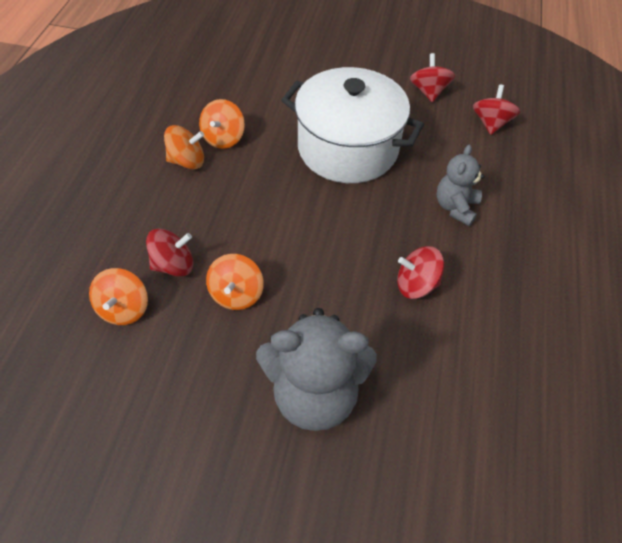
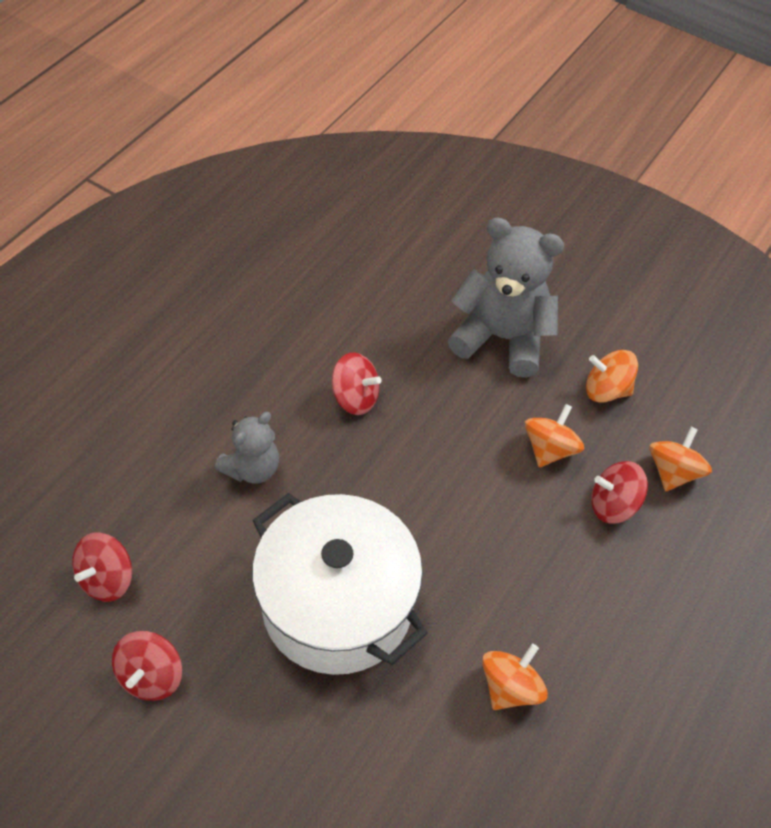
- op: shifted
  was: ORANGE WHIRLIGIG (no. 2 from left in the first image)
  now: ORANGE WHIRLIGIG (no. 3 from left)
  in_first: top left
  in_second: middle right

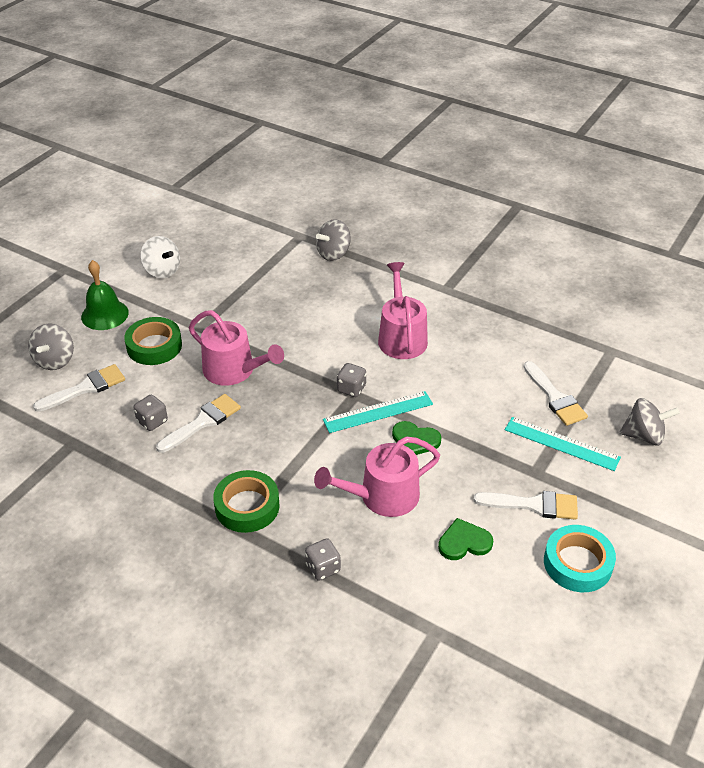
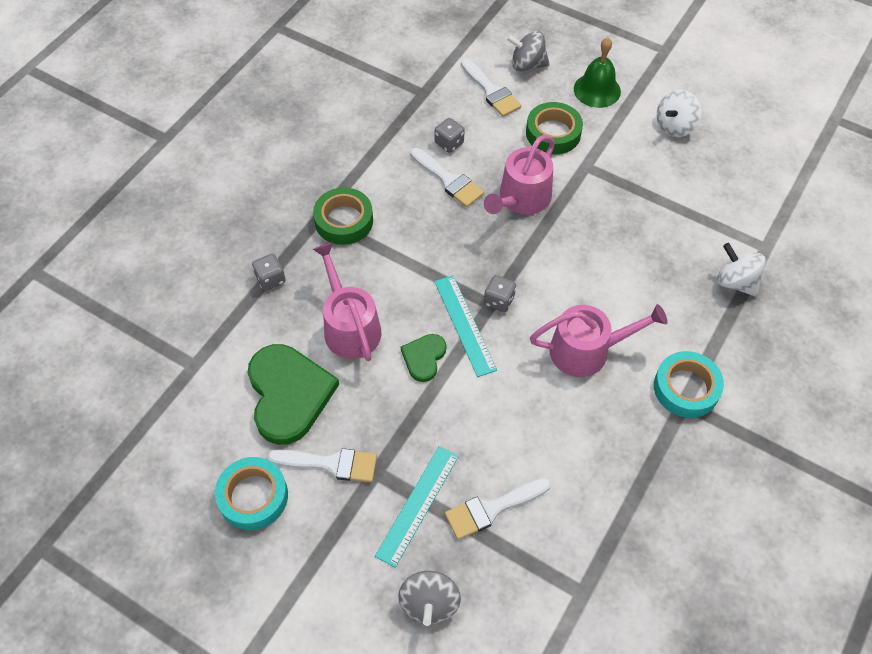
- op: new
  now: AQUA ROLL OF TAPE (no. 2 from left)
  in_second: middle right
- op: repainted
  was: GRAY WHIRLIGIG (no. 2 from left)
  now: WHITE WHIRLIGIG (no. 2 from left)
  in_first: top centre
  in_second: middle right
- op: rotated
  was: WHITE PAINT BRUSH (no. 3 from left in the first image)
  in_first: middle right
  in_second: bottom centre
  clockwise: -90
- op: scaled
  was: EMERALD HEART SHAPE (no. 2 from left in the first image)
  in_first: bottom centre
  in_second: centre
  ratio: 1.97

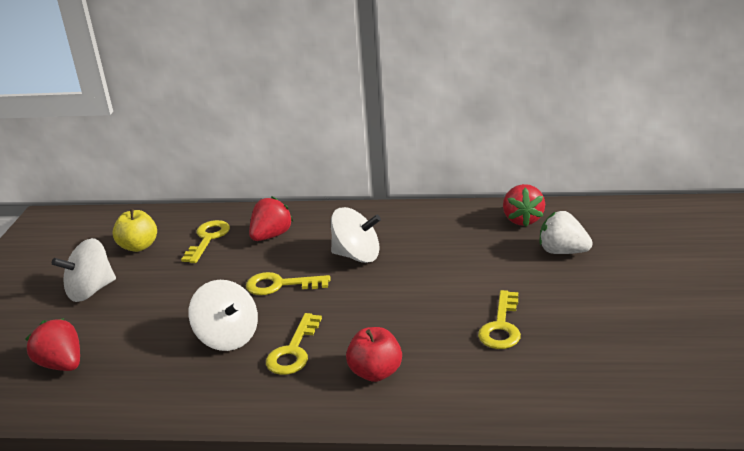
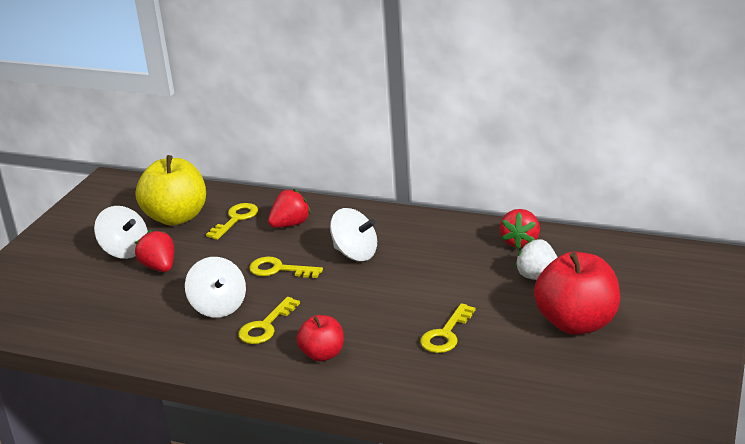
- op: new
  now: RED TOY APPLE (no. 2 from left)
  in_second: middle right
- op: shifted
  was: RED STRAWBERRY (no. 1 from left)
  in_first: bottom left
  in_second: middle left
- op: rotated
  was: WHITE WHIRLIGIG (no. 1 from left)
  in_first: middle left
  in_second: middle left
  clockwise: -120
- op: scaled
  was: YELLOW TOY APPLE
  in_first: middle left
  in_second: middle left
  ratio: 1.81

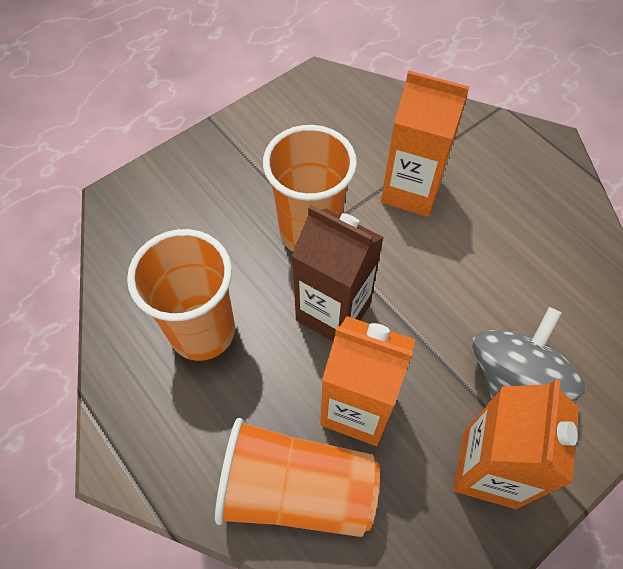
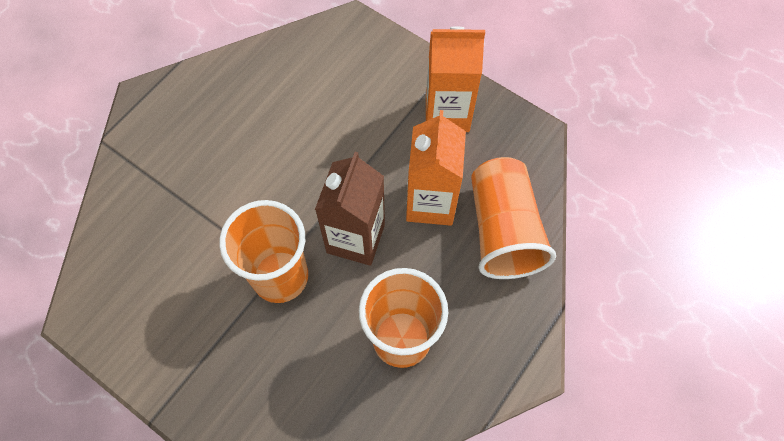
- op: gone
  was: ORANGE MILK CARTON (no. 2 from left)
  in_first: top right
- op: gone
  was: GRAY WHIRLIGIG
  in_first: middle right

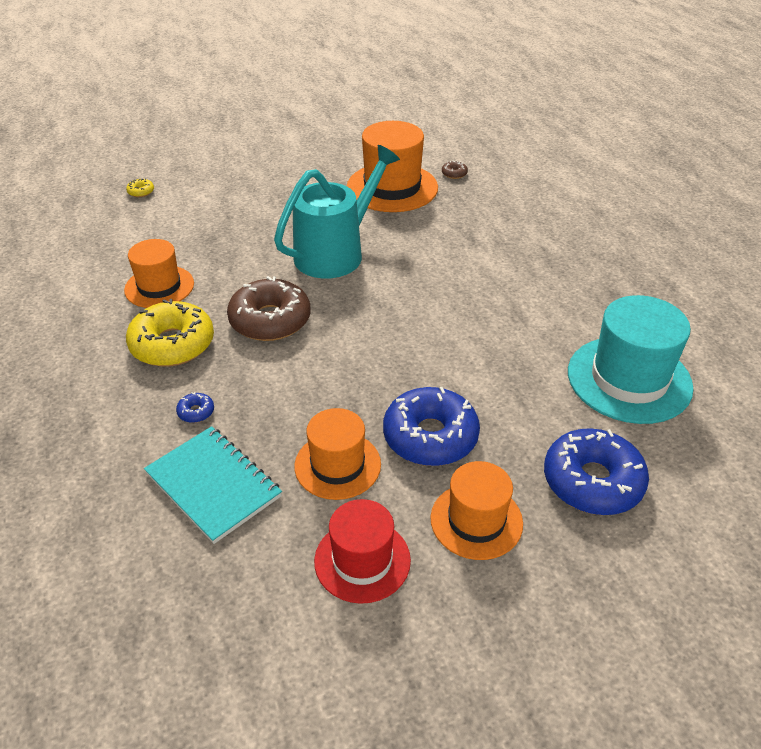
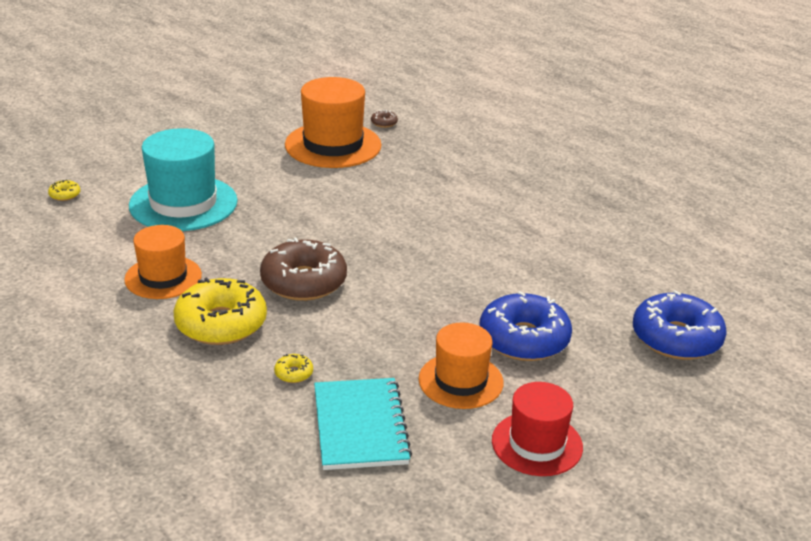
- op: gone
  was: AQUA WATERING CAN
  in_first: top centre
- op: gone
  was: ORANGE HAT (no. 4 from left)
  in_first: bottom centre
- op: shifted
  was: AQUA HAT
  in_first: middle right
  in_second: top left
- op: repainted
  was: BLUE DONUT (no. 1 from left)
  now: YELLOW DONUT (no. 3 from left)
  in_first: middle left
  in_second: bottom centre
- op: rotated
  was: AQUA NOTEBOOK
  in_first: middle left
  in_second: bottom centre
  clockwise: 60

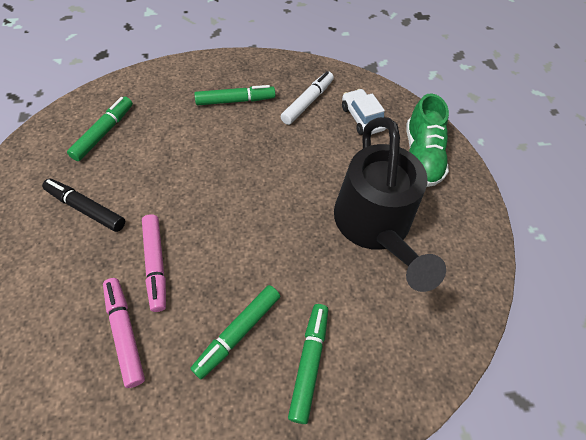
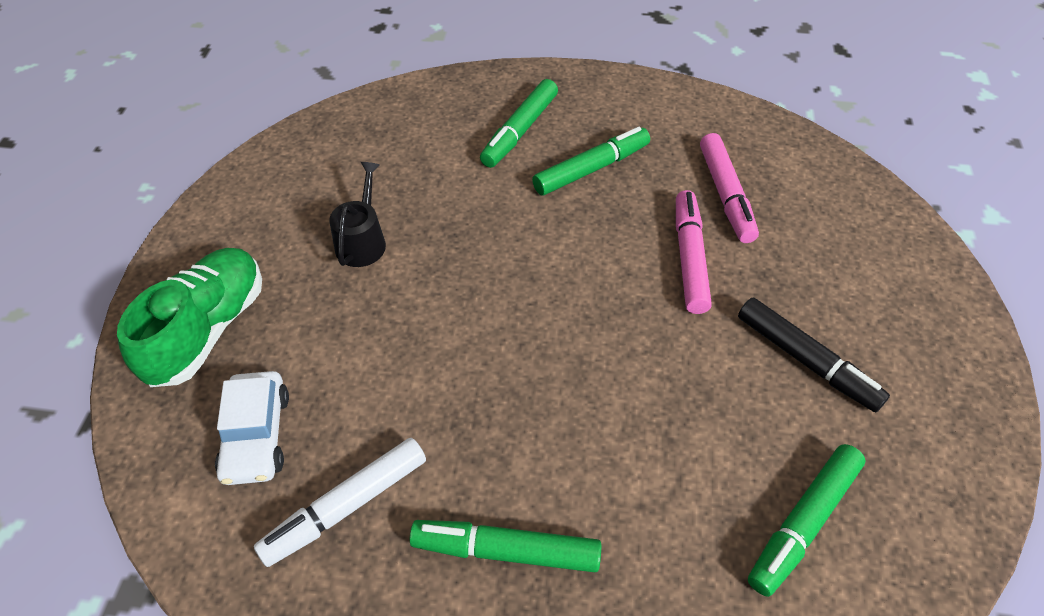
- op: scaled
  was: EBONY WATERING CAN
  in_first: centre
  in_second: centre
  ratio: 0.42

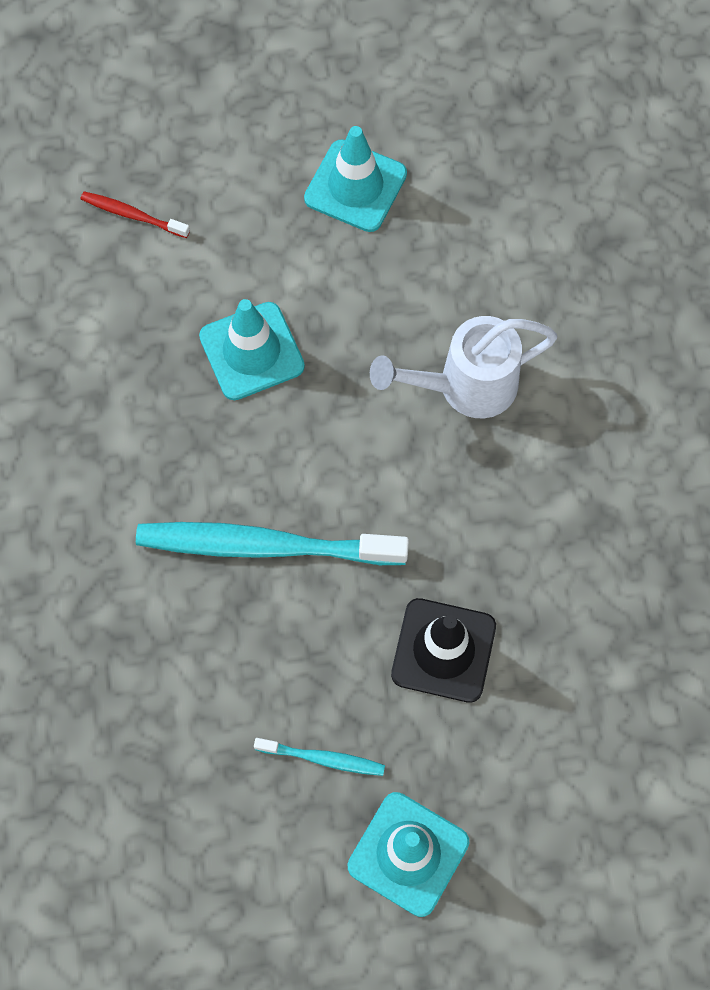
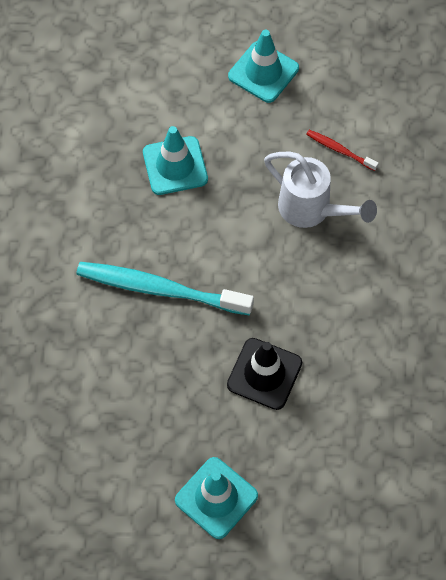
- op: gone
  was: AQUA DENTAL BRUSH (no. 2 from left)
  in_first: bottom centre
- op: shifted
  was: RED DENTAL BRUSH
  in_first: top left
  in_second: top right
- op: rotated
  was: WHITE WATERING CAN
  in_first: centre
  in_second: top right
  clockwise: -135

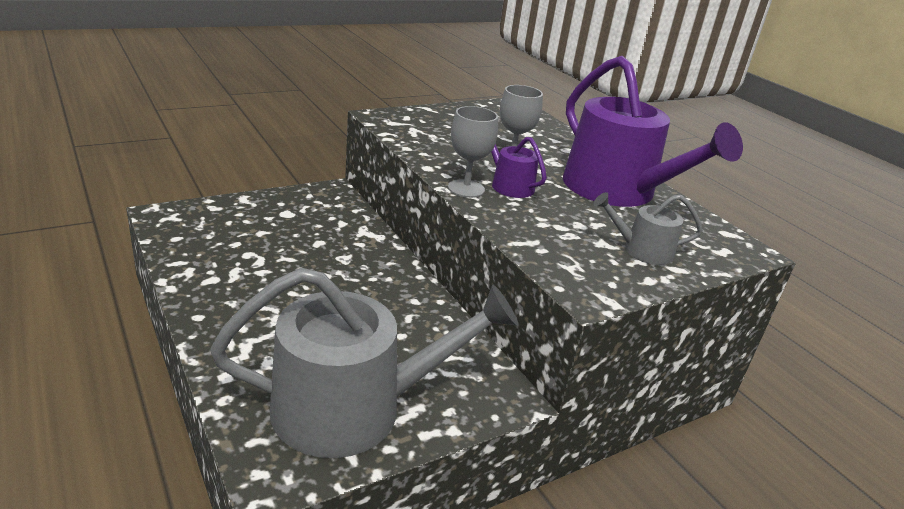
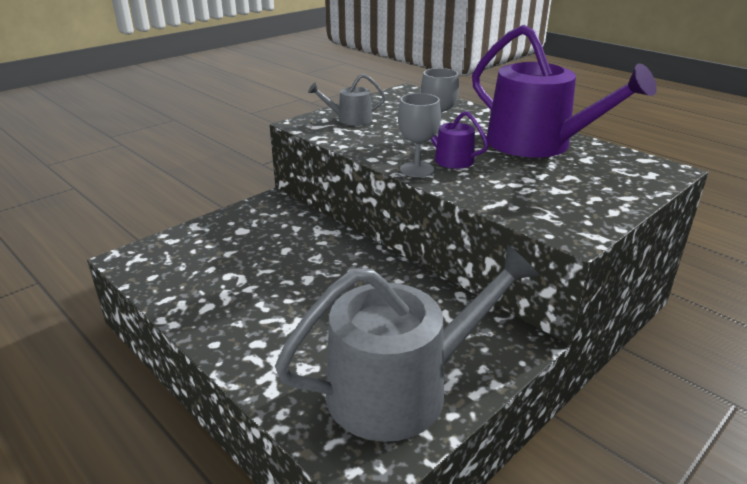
- op: shifted
  was: GRAY WATERING CAN (no. 2 from left in the first image)
  now: GRAY WATERING CAN (no. 1 from left)
  in_first: middle right
  in_second: top centre

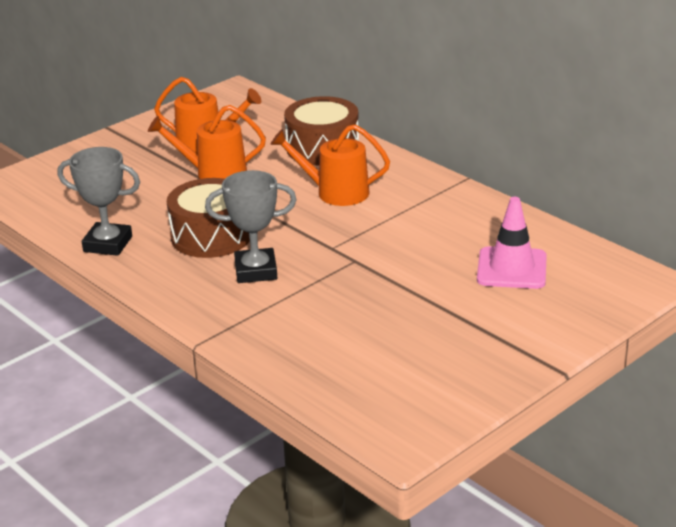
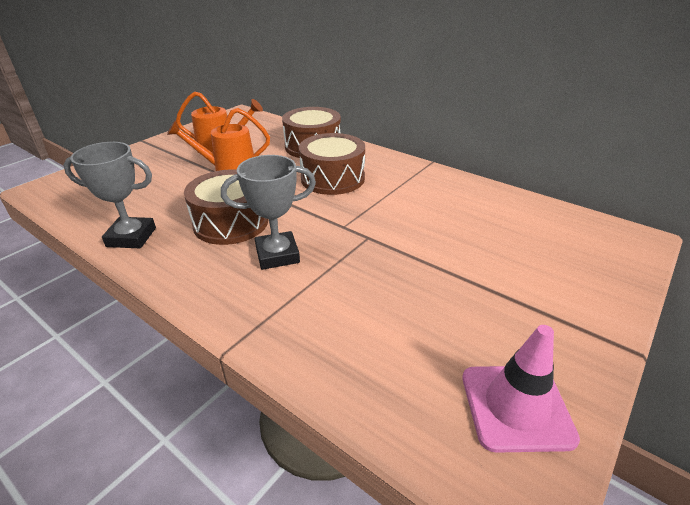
- op: shifted
  was: PINK TRAFFIC CONE
  in_first: middle right
  in_second: bottom right
- op: swapped
  was: ORANGE WATERING CAN (no. 3 from left)
  now: BROWN DRUM (no. 3 from left)
  in_first: top centre
  in_second: top centre

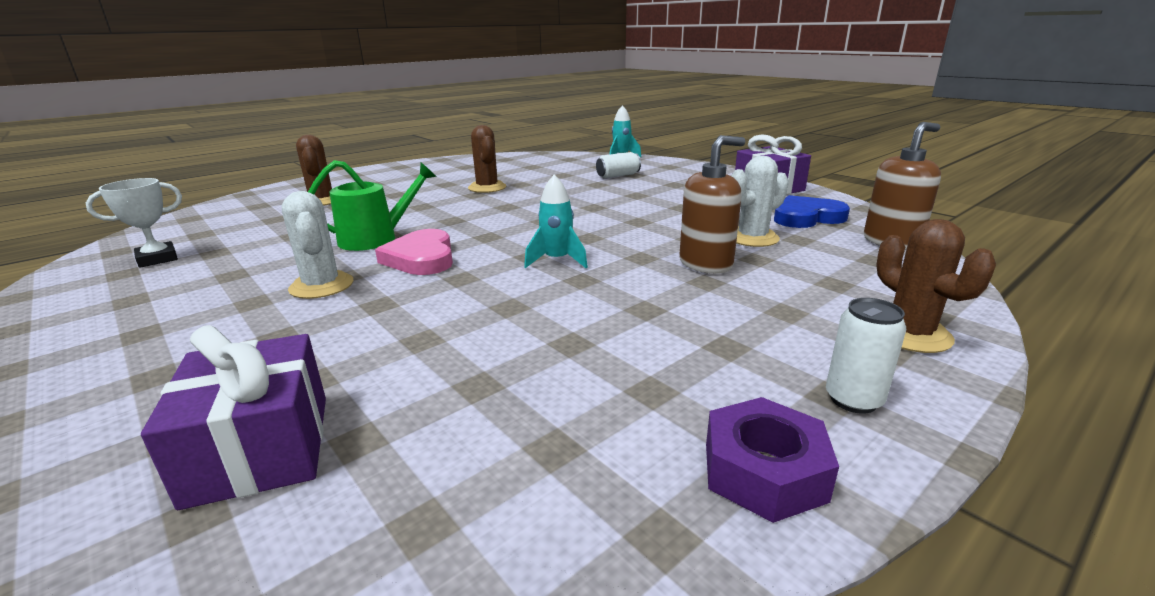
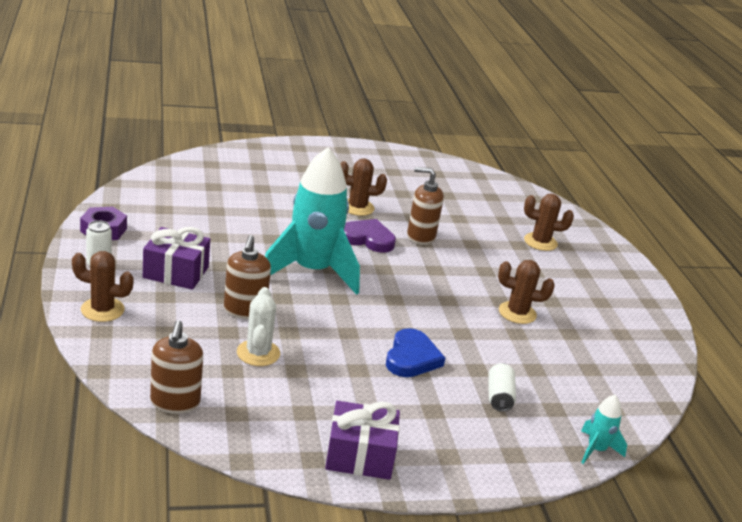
- op: gone
  was: WHITE PRIZE CUP
  in_first: middle left
- op: shifted
  was: PURPLE PRESENT (no. 1 from left)
  in_first: bottom left
  in_second: middle left
- op: shifted
  was: BLUE HEART SHAPE
  in_first: middle right
  in_second: bottom centre
- op: swapped
  was: EMERALD WATERING CAN
  now: BROWN SOAP PUMP (no. 3 from left)
  in_first: middle left
  in_second: centre
- op: repainted
  was: WHITE SAGUARO CACTUS (no. 1 from left)
  now: BROWN SAGUARO CACTUS (no. 2 from left)
  in_first: middle left
  in_second: centre
- op: repainted
  was: PINK HEART SHAPE
  now: PURPLE HEART SHAPE
  in_first: centre
  in_second: centre
- op: scaled
  was: AQUA SPACESHIP (no. 1 from left)
  in_first: centre
  in_second: centre
  ratio: 2.32

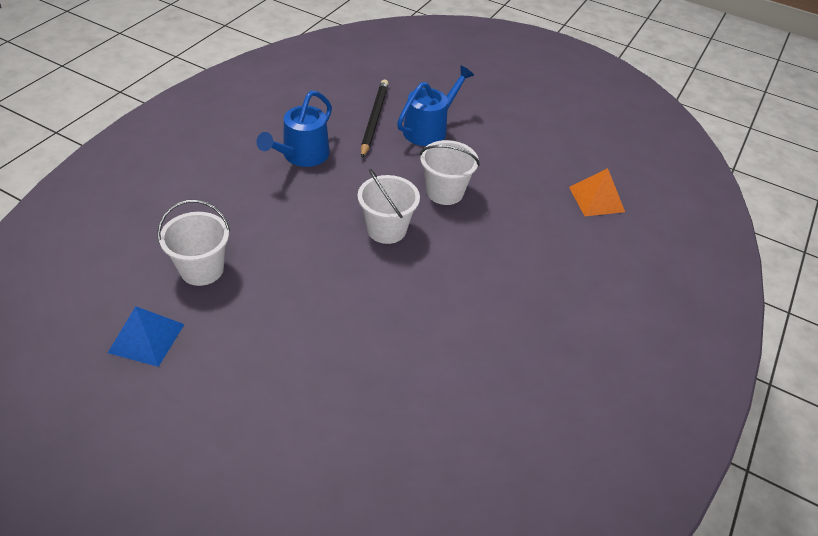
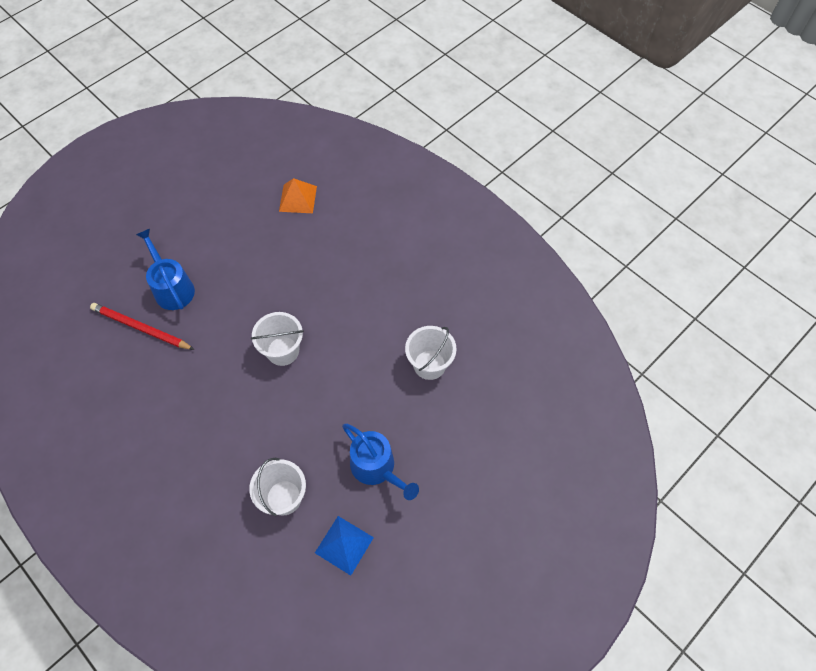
- op: shifted
  was: BLUE WATERING CAN (no. 1 from left in the first image)
  now: BLUE WATERING CAN (no. 2 from left)
  in_first: top centre
  in_second: bottom centre
- op: shifted
  was: WHITE SAND BUCKET (no. 3 from left)
  in_first: top centre
  in_second: centre
- op: repainted
  was: EBONY WOODEN PENCIL
  now: RED WOODEN PENCIL
  in_first: top centre
  in_second: middle left

